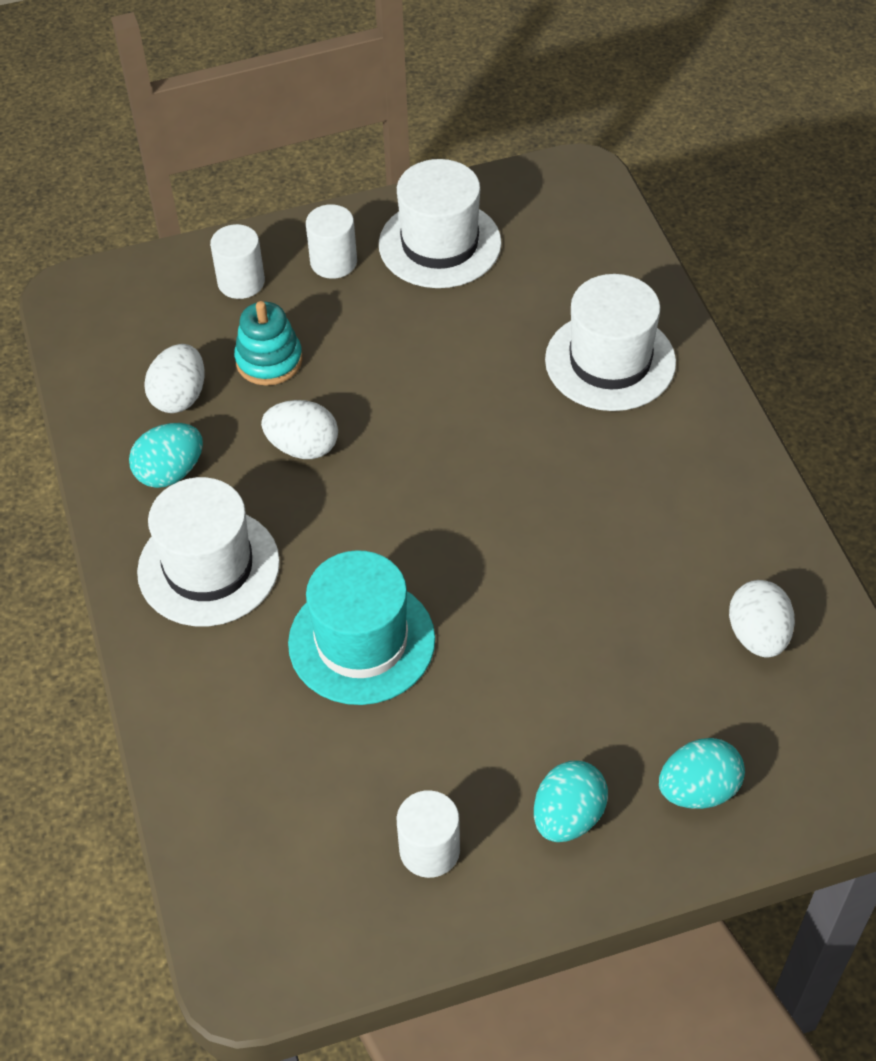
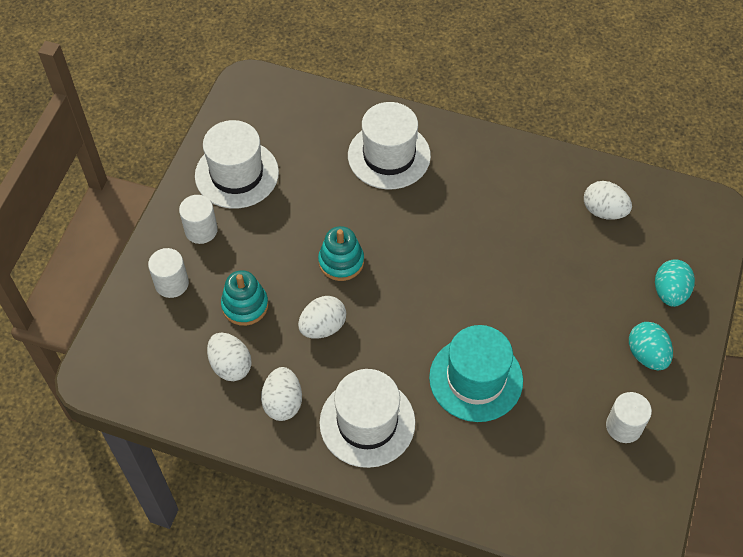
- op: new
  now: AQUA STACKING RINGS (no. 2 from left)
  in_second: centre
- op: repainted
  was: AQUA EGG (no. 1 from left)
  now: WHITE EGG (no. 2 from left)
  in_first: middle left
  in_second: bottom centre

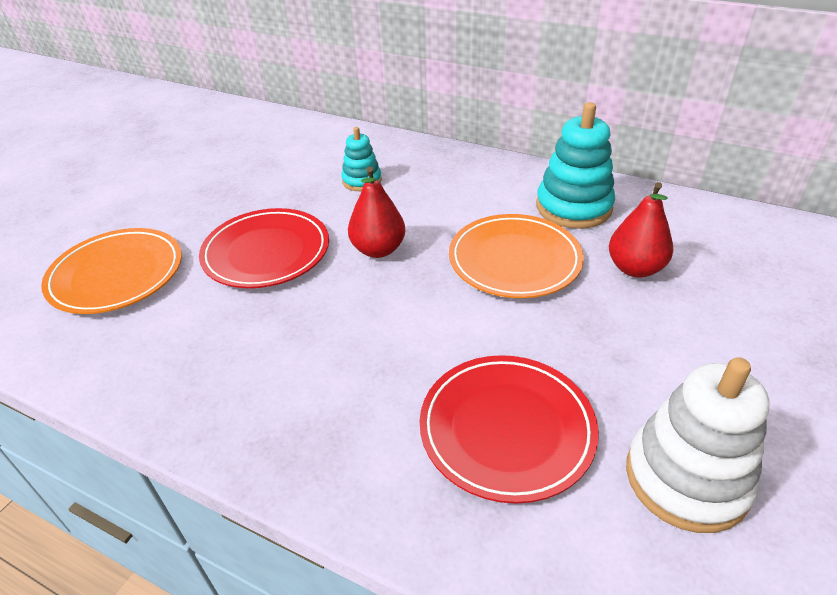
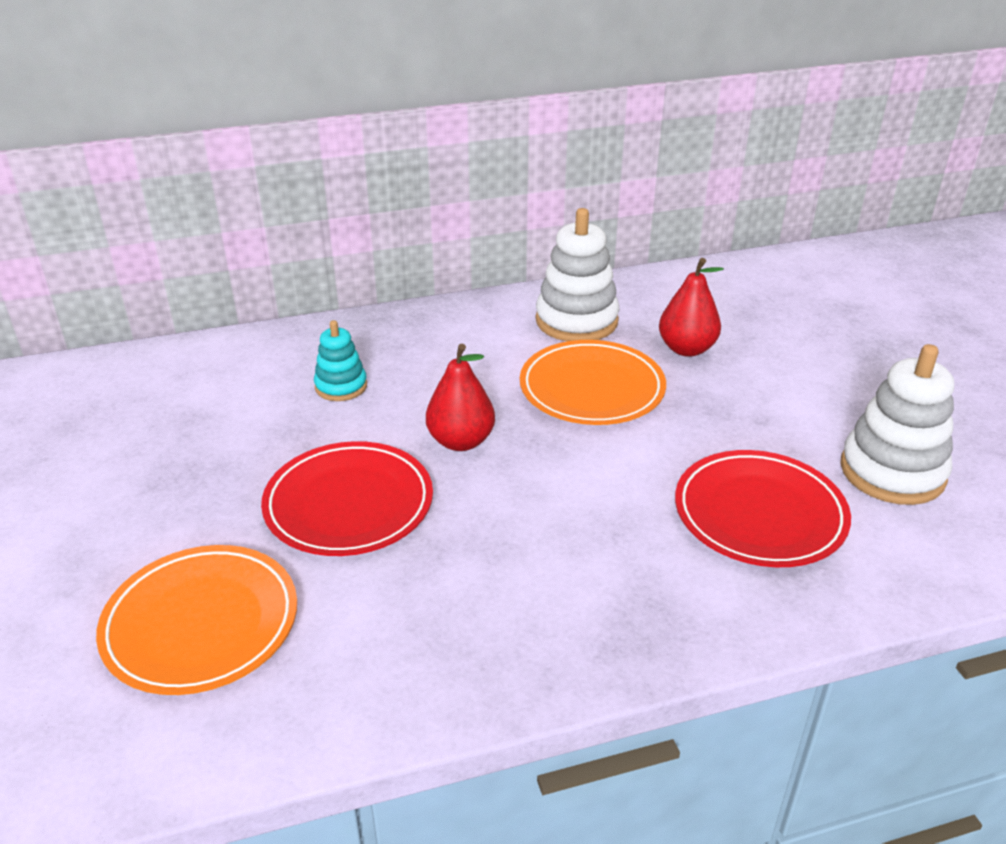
- op: repainted
  was: AQUA STACKING RINGS (no. 2 from left)
  now: WHITE STACKING RINGS (no. 1 from left)
  in_first: top right
  in_second: top centre

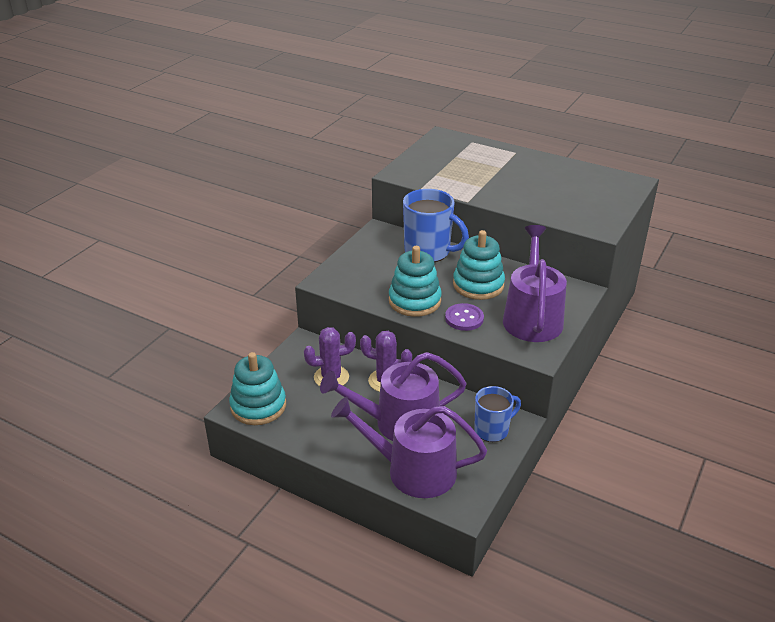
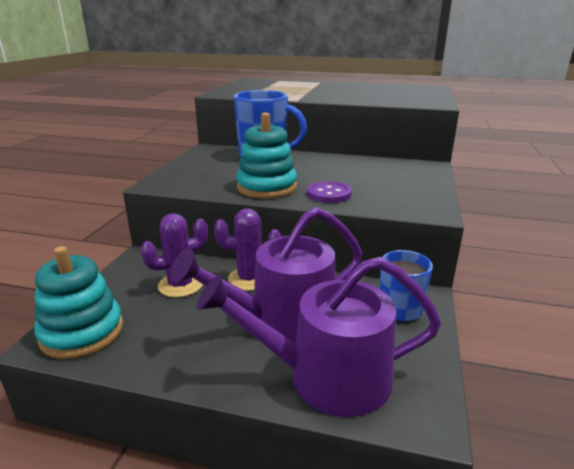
- op: gone
  was: AQUA STACKING RINGS (no. 3 from left)
  in_first: centre
- op: gone
  was: PURPLE WATERING CAN (no. 3 from left)
  in_first: middle right

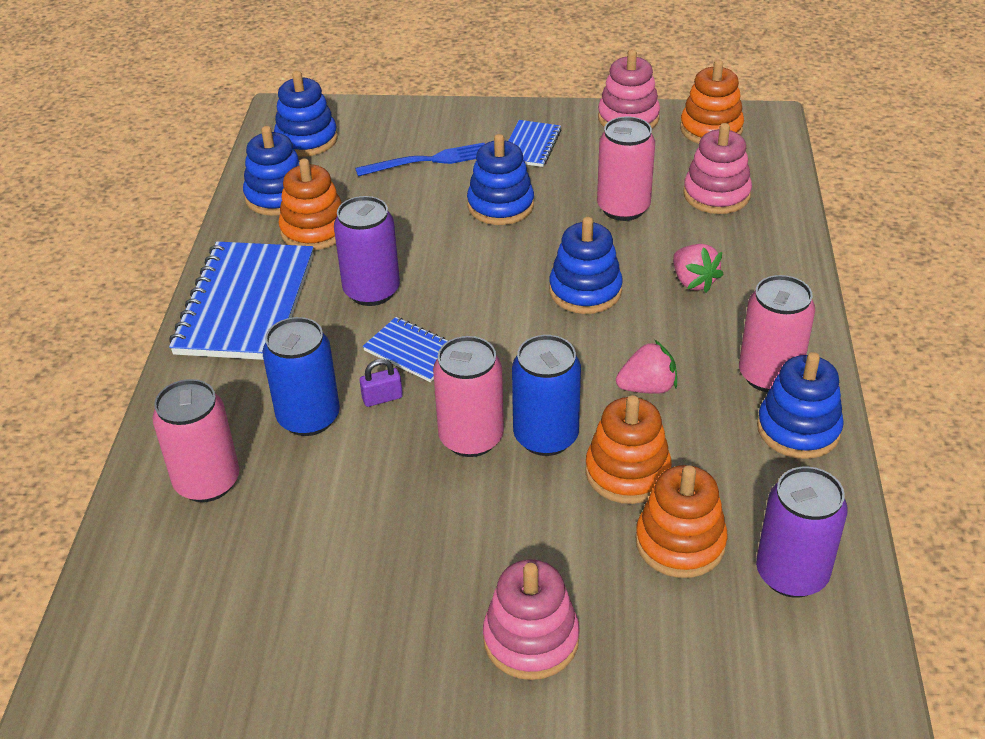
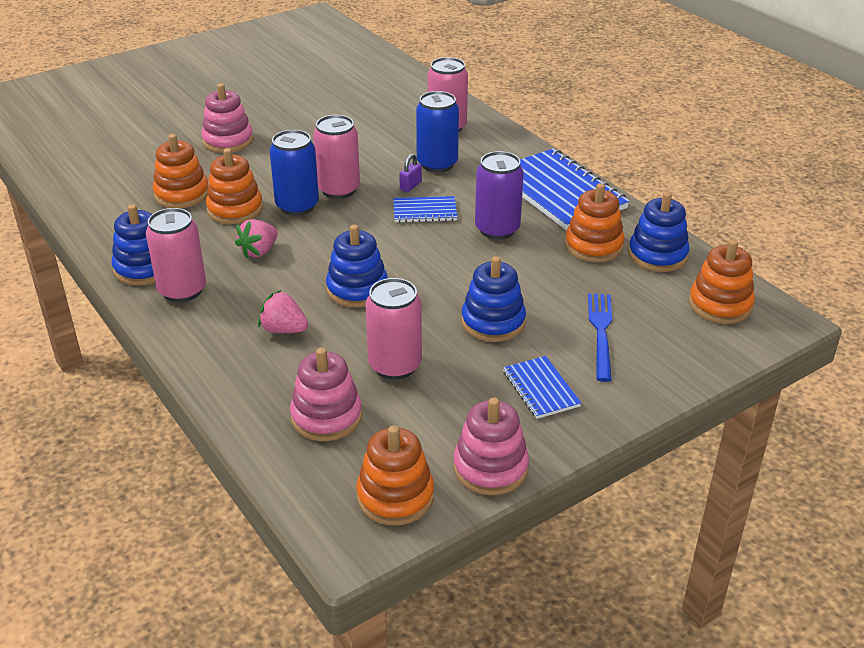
- op: gone
  was: PURPLE TIN (no. 2 from left)
  in_first: bottom right
- op: repainted
  was: BLUE STACKING RINGS (no. 2 from left)
  now: ORANGE STACKING RINGS (no. 5 from left)
  in_first: top left
  in_second: middle right
- op: rotated
  was: BLUE DINNER FORK
  in_first: top centre
  in_second: middle right
  clockwise: 150

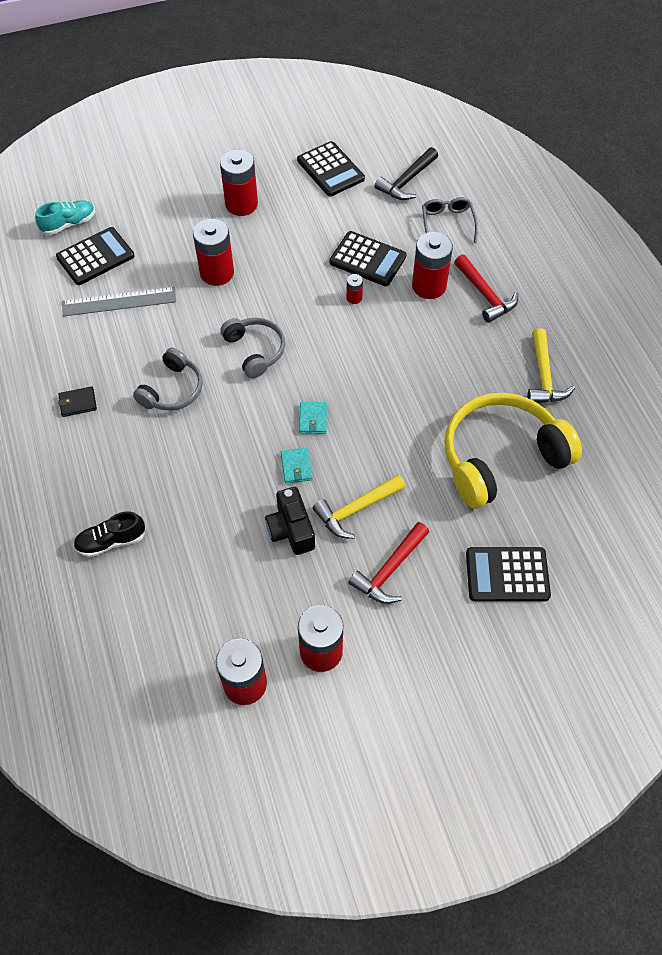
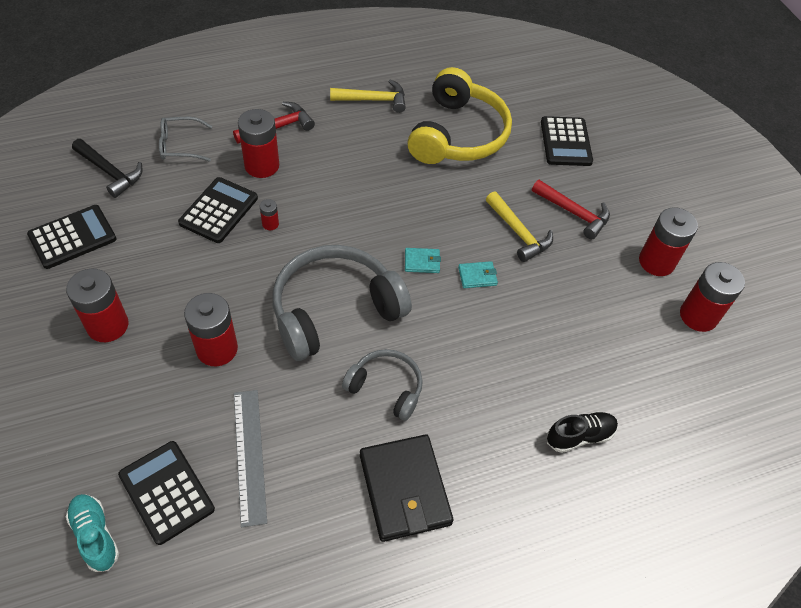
- op: gone
  was: EBONY COMPACT CAMERA
  in_first: centre
- op: rotated
  was: EBONY LACE-UP SHOE
  in_first: middle left
  in_second: bottom right
  clockwise: -90
- op: rotated
  was: YELLOW OVER-EAR HEADPHONES
  in_first: middle right
  in_second: top centre
  clockwise: -135
- op: scaled
  was: EBONY CARD WALLET
  in_first: middle left
  in_second: bottom centre
  ratio: 2.24
- op: scaled
  was: GRAY OVER-EAR HEADPHONES (no. 2 from left in the first image)
  in_first: centre
  in_second: centre
  ratio: 1.82

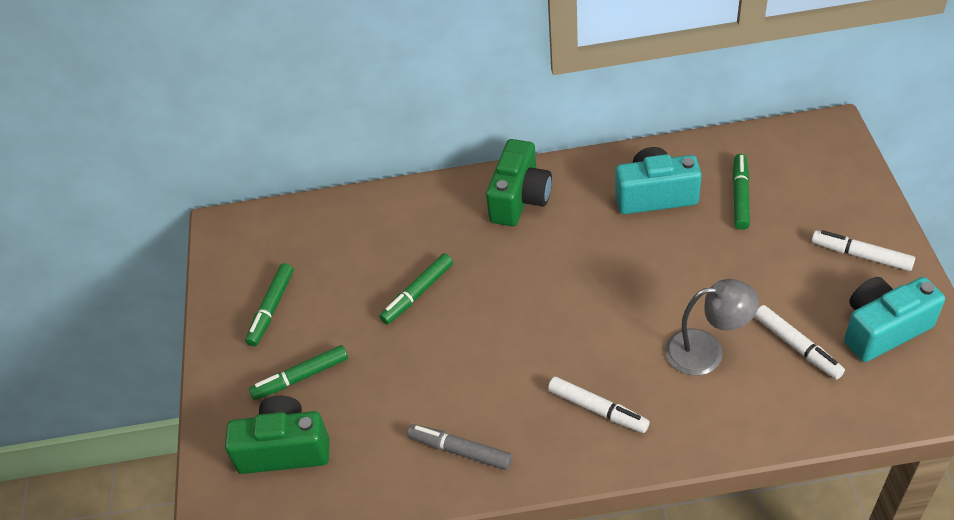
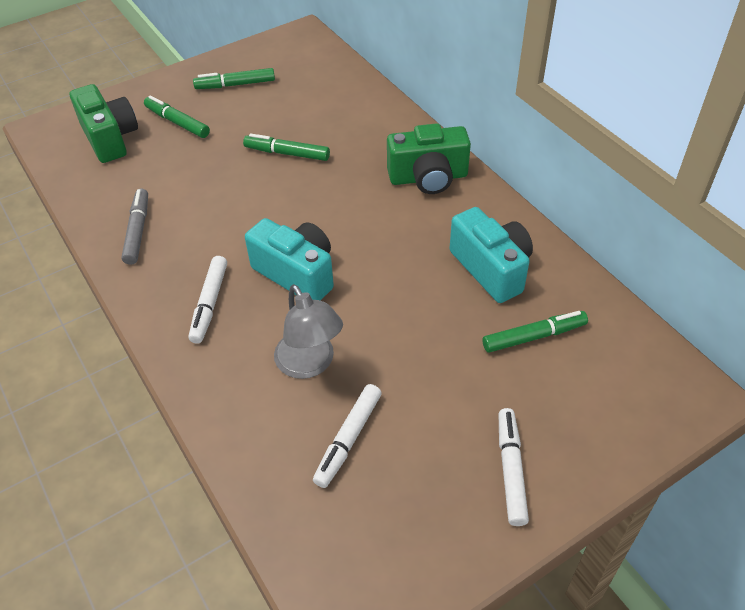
- op: shifted
  was: AQUA COMPACT CAMERA (no. 2 from left in the first image)
  now: AQUA COMPACT CAMERA (no. 1 from left)
  in_first: middle right
  in_second: centre

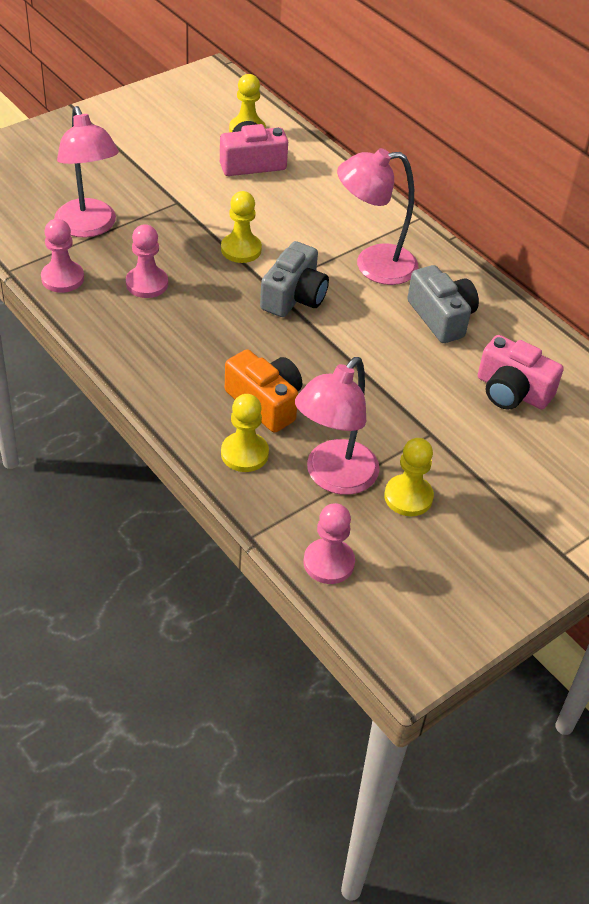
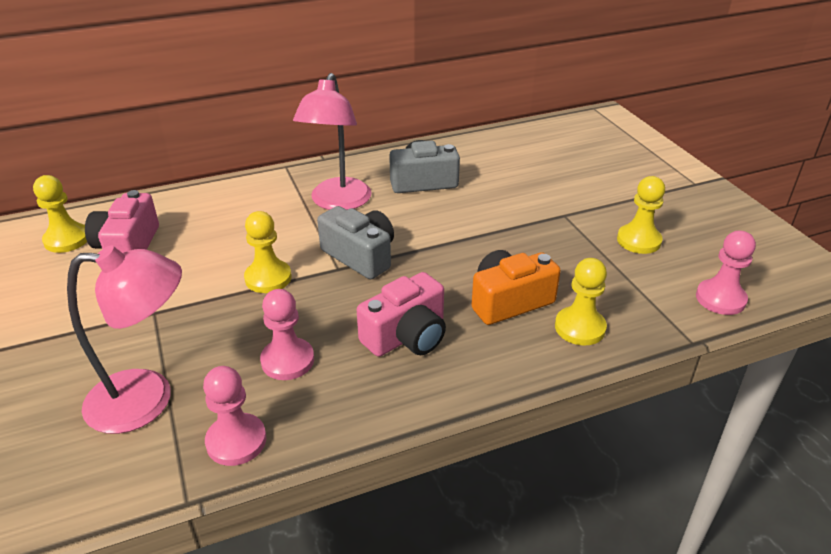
- op: gone
  was: PINK READING LAMP (no. 2 from left)
  in_first: centre
- op: shifted
  was: PINK COMPACT CAMERA (no. 2 from left)
  in_first: middle right
  in_second: centre

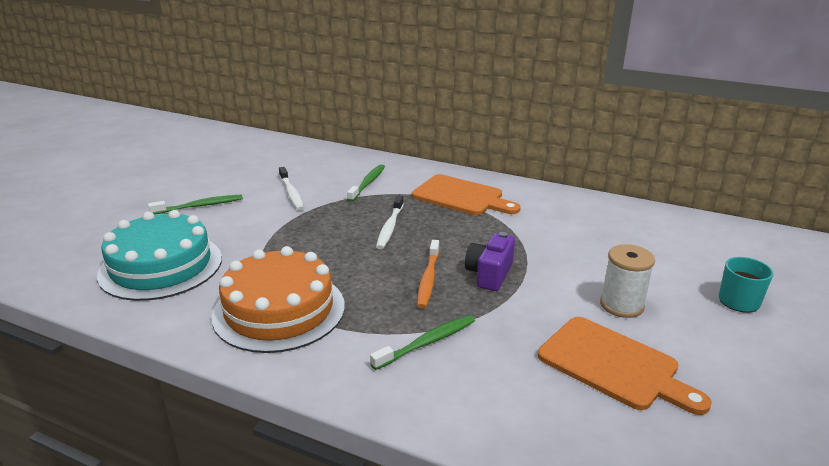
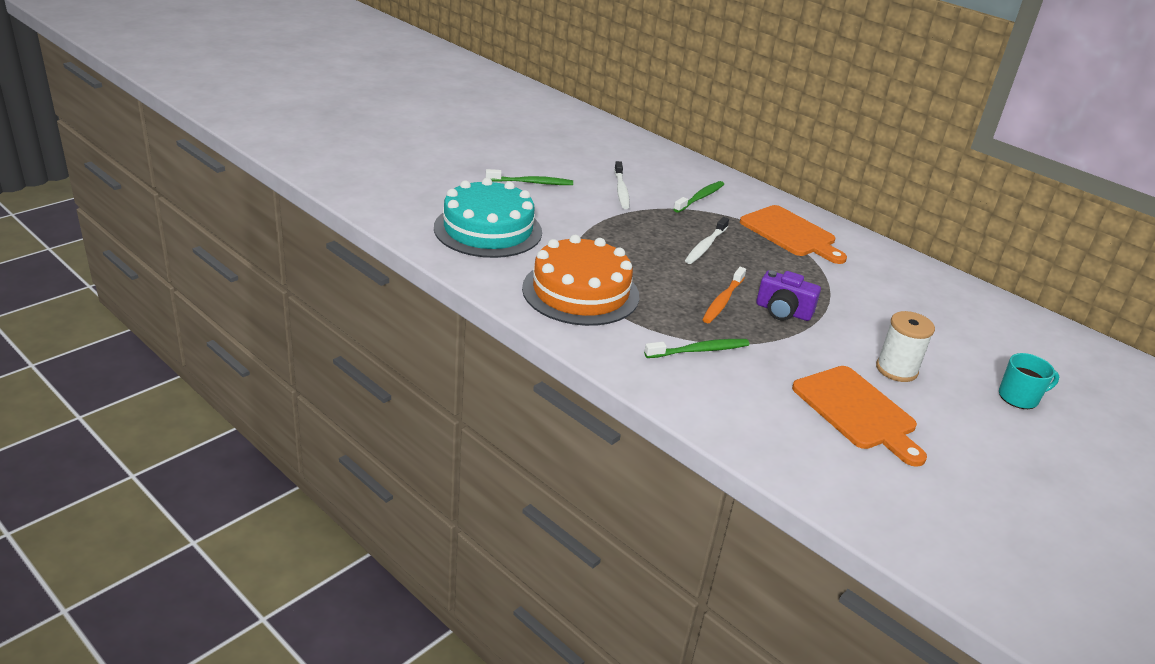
- op: rotated
  was: PURPLE COMPACT CAMERA
  in_first: centre
  in_second: middle right
  clockwise: -105

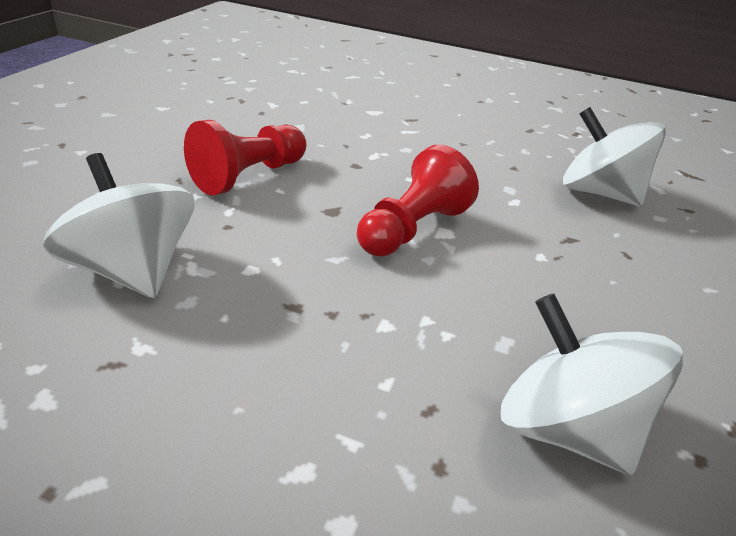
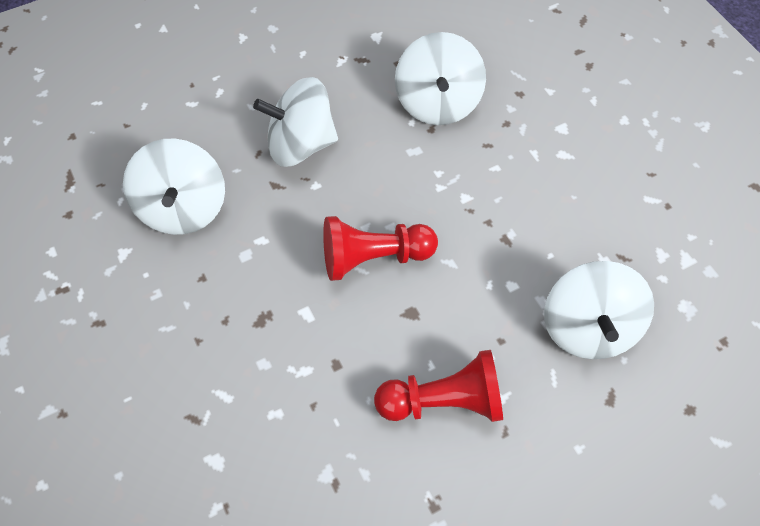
- op: new
  now: WHITE WHIRLIGIG (no. 2 from left)
  in_second: top centre

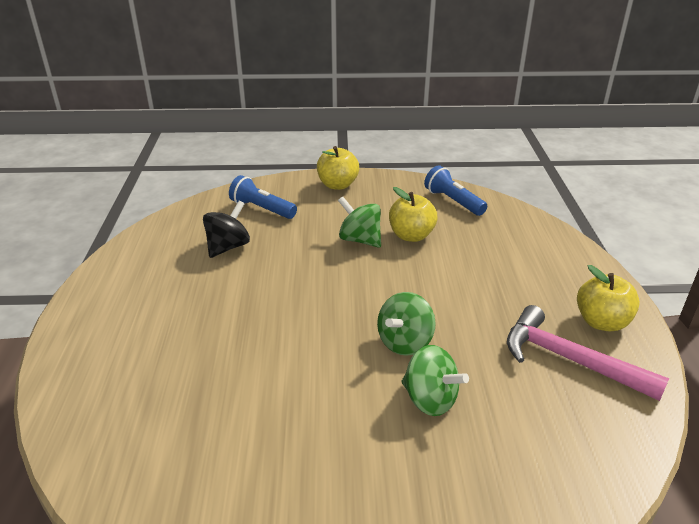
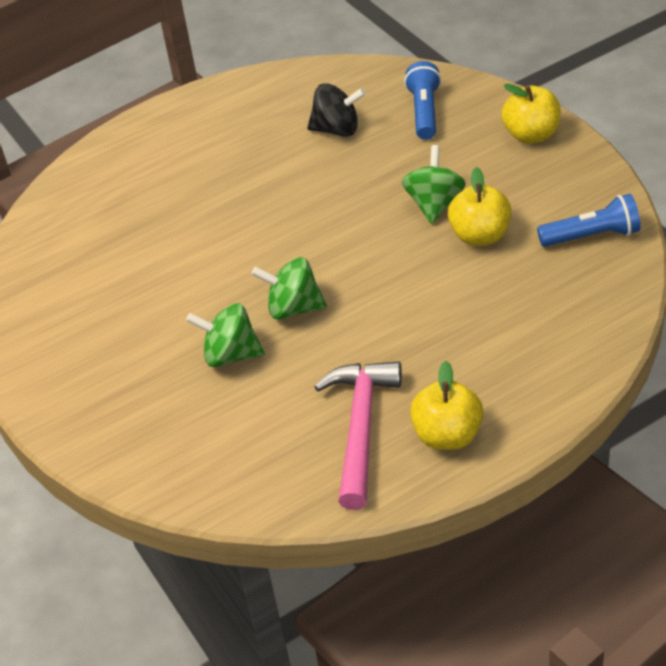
- op: rotated
  was: EMERALD WHIRLIGIG (no. 3 from left in the first image)
  in_first: bottom centre
  in_second: centre
  clockwise: 90
- op: rotated
  was: BLUE POCKET TORCH (no. 2 from left)
  in_first: centre
  in_second: top right
  clockwise: 60

